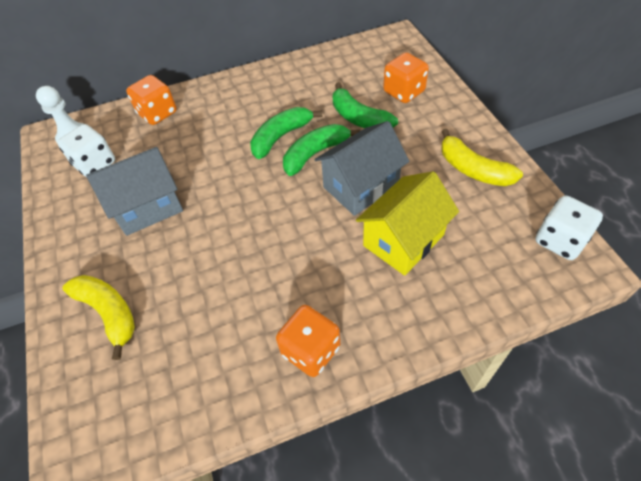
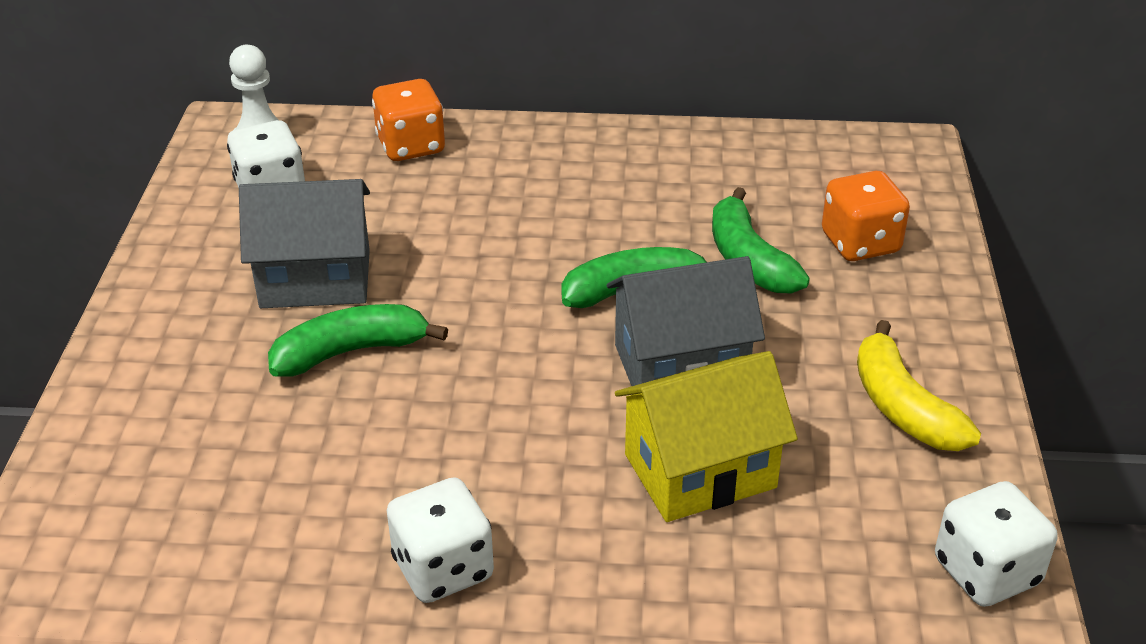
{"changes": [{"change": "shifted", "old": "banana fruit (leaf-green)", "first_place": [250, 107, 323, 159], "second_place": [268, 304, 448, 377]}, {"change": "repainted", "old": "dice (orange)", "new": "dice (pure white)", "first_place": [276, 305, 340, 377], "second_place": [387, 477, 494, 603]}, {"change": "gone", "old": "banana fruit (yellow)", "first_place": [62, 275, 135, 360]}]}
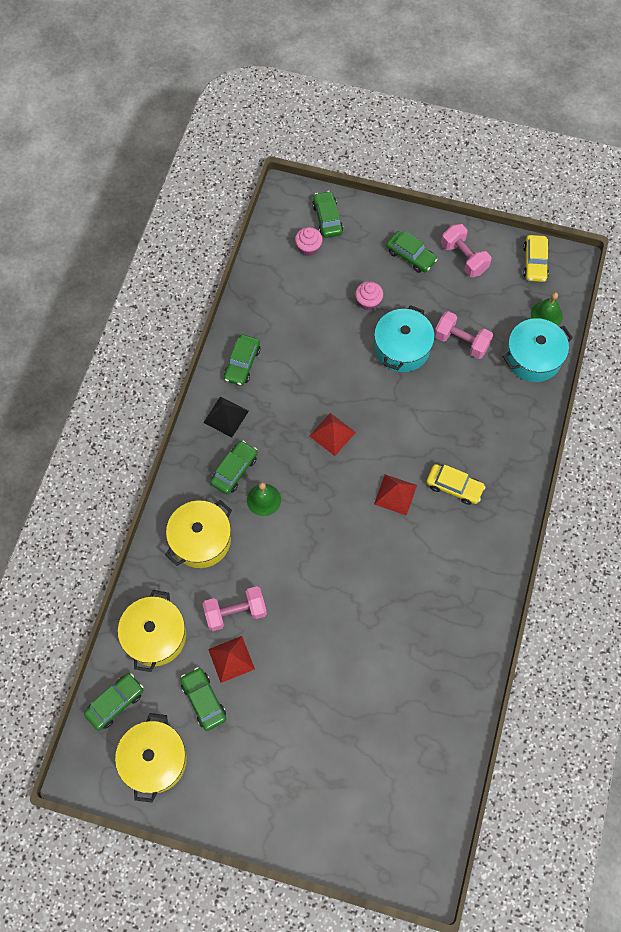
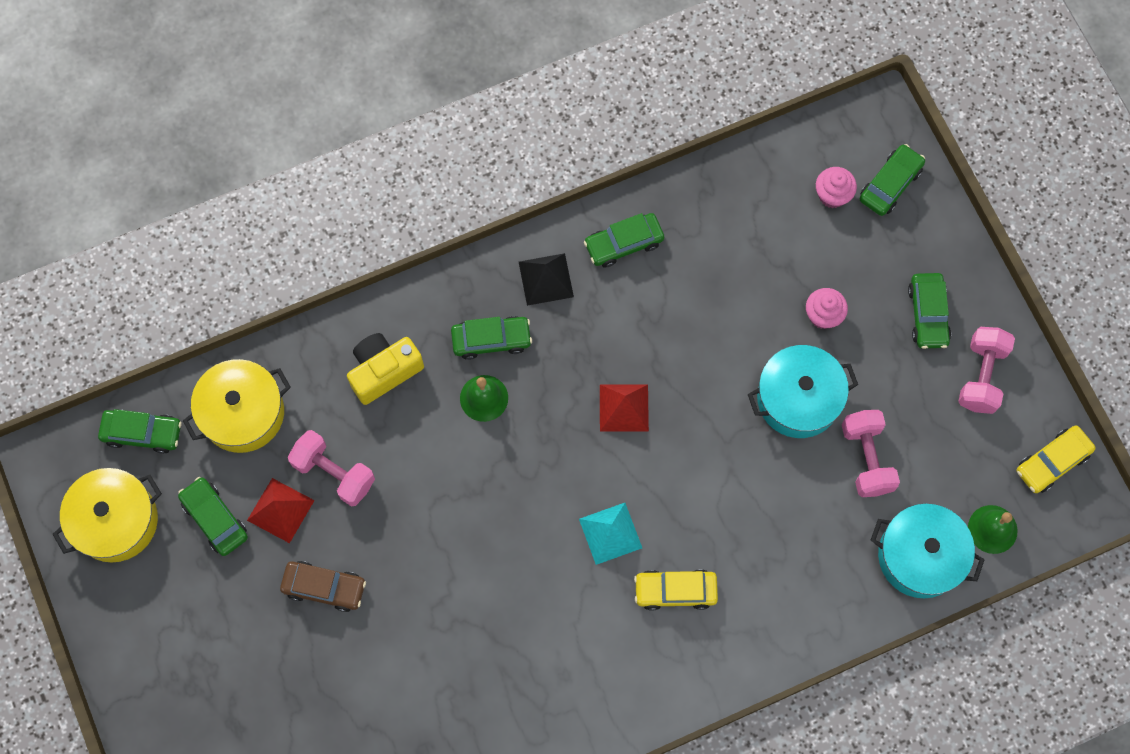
{"changes": [{"change": "rotated", "old": "toy car (leaf-green)", "first_place": [180, 667, 226, 731], "second_place": [178, 477, 248, 556], "degrees": -60}, {"change": "new", "new": "toy car (russet)", "second_place": [280, 561, 366, 612]}, {"change": "swapped", "old": "stockpot (yellow)", "new": "compact camera (yellow)", "first_place": [165, 500, 232, 568], "second_place": [347, 333, 424, 405]}, {"change": "repainted", "old": "pyramid shape (scarlet)", "new": "pyramid shape (teal)", "first_place": [374, 474, 417, 516], "second_place": [579, 503, 642, 565]}, {"change": "rotated", "old": "toy car (yellow)", "first_place": [426, 464, 485, 505], "second_place": [634, 569, 718, 611], "degrees": 105}]}
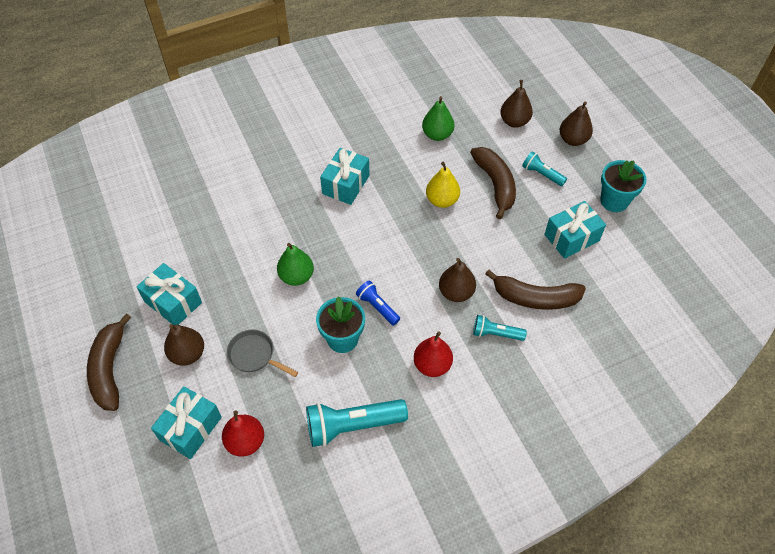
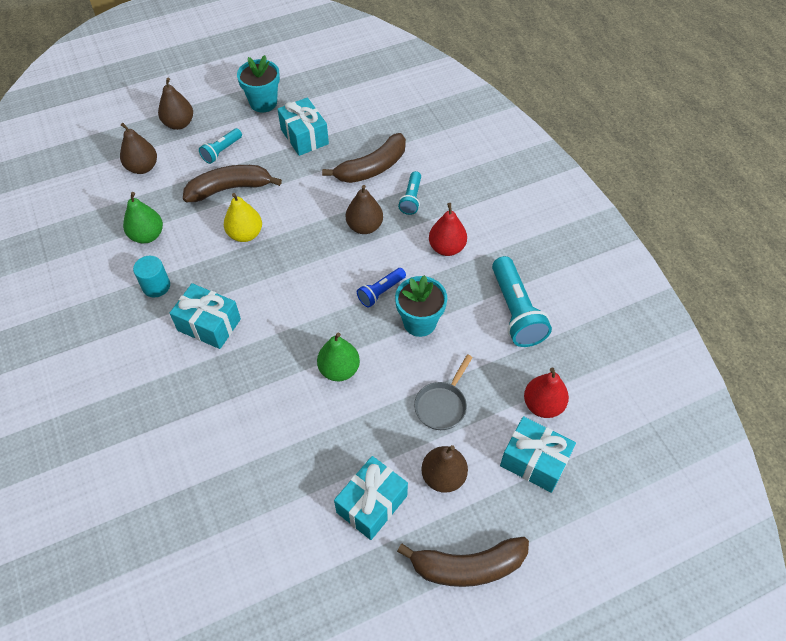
{"changes": [{"change": "new", "new": "cylinder shape (teal)", "second_place": [133, 256, 170, 298]}, {"change": "rotated", "old": "banana fruit (russet)", "first_place": [485, 270, 586, 310], "second_place": [322, 133, 406, 183], "degrees": 45}]}
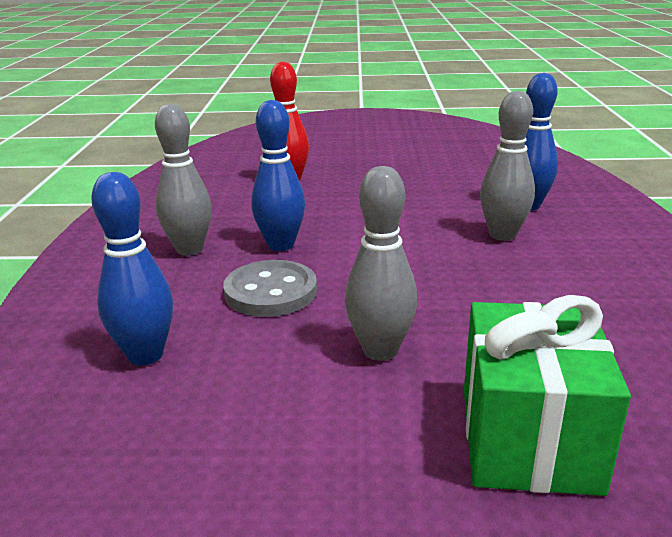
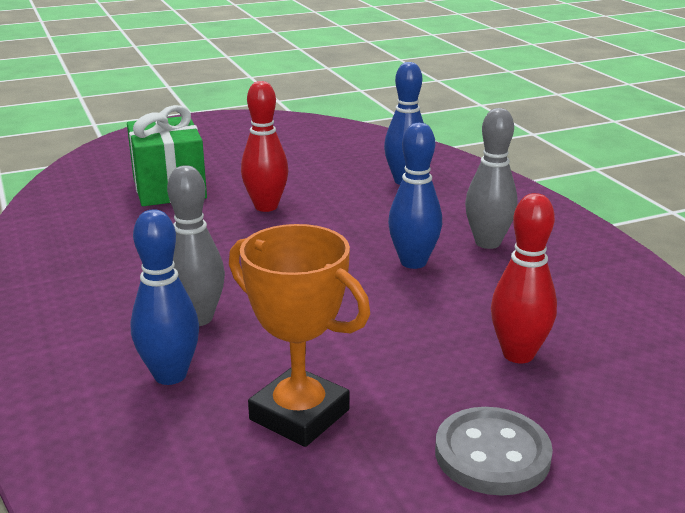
{"changes": [{"change": "new", "new": "award cup (orange)", "second_place": [229, 224, 370, 447]}, {"change": "repainted", "old": "bowling pin (ash-grey)", "new": "bowling pin (scarlet)", "first_place": [345, 166, 417, 361], "second_place": [241, 81, 288, 212]}, {"change": "shifted", "old": "shirt button (ash-grey)", "first_place": [224, 260, 317, 317], "second_place": [435, 407, 553, 496]}]}
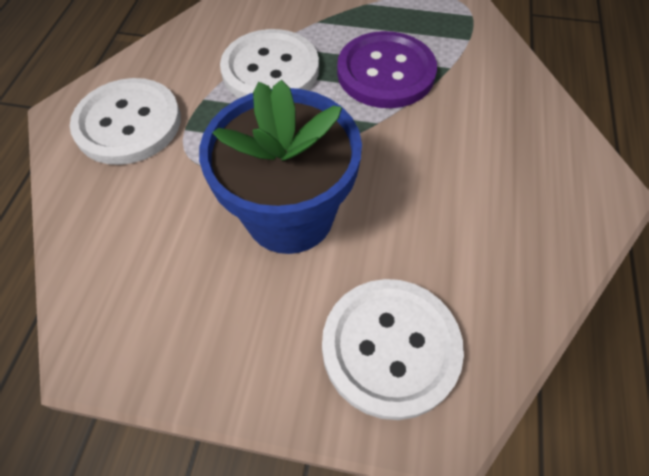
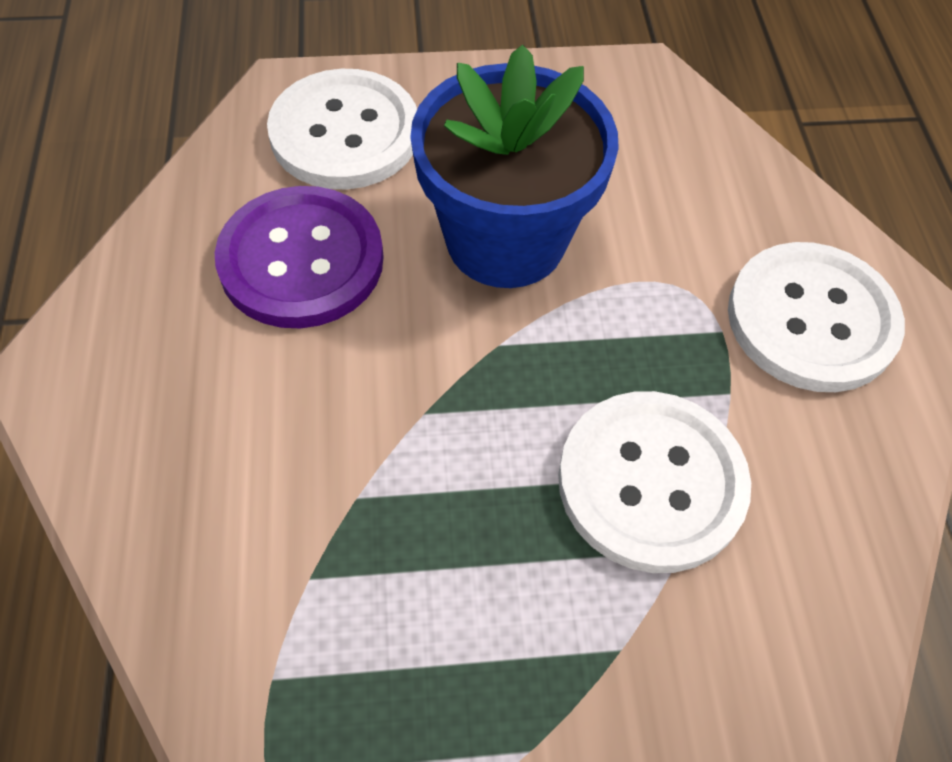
{"changes": [{"change": "shifted", "old": "shirt button (purple)", "first_place": [337, 31, 437, 108], "second_place": [215, 186, 384, 328]}]}
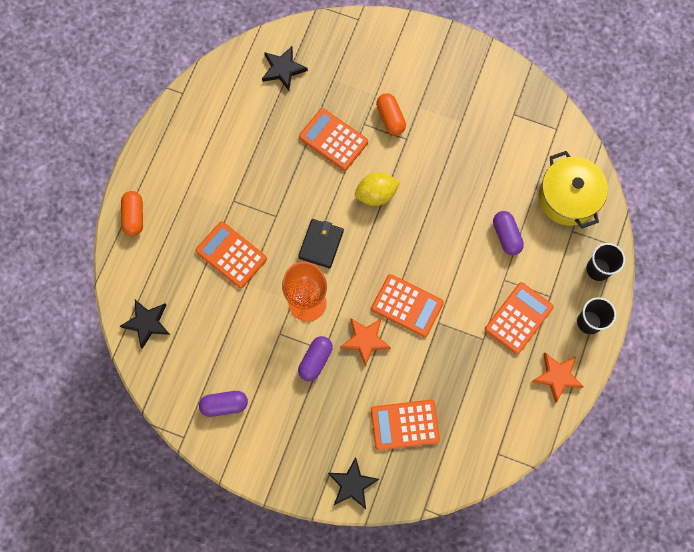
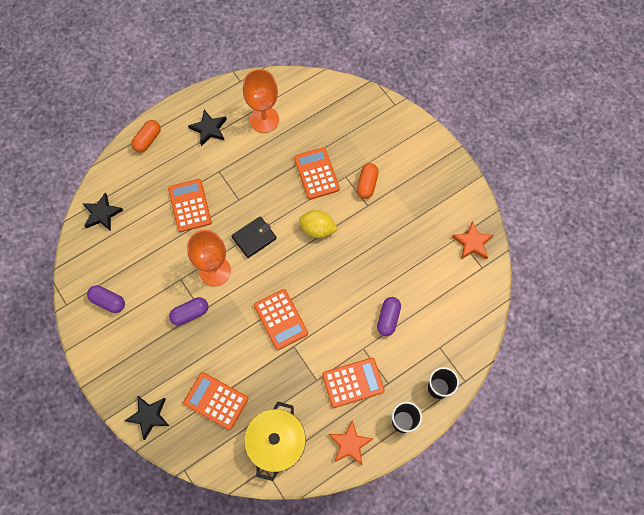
{"changes": [{"change": "shifted", "old": "star (ebony)", "first_place": [262, 46, 308, 91], "second_place": [188, 110, 227, 146]}, {"change": "new", "new": "wine glass (orange)", "second_place": [243, 69, 279, 133]}, {"change": "shifted", "old": "stockpot (yellow)", "first_place": [539, 151, 608, 229], "second_place": [244, 401, 306, 481]}, {"change": "shifted", "old": "star (orange)", "first_place": [340, 318, 391, 366], "second_place": [452, 221, 493, 260]}]}
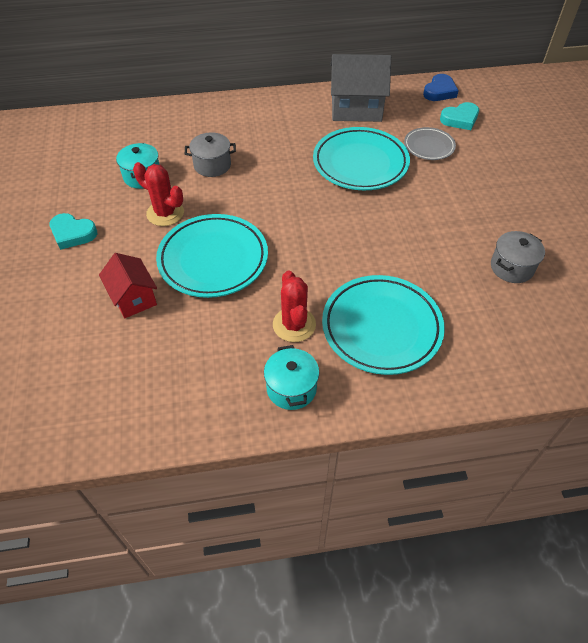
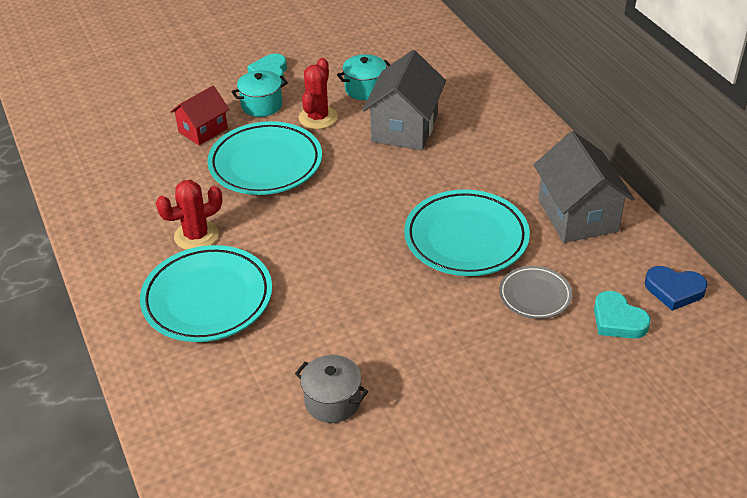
{"changes": [{"change": "shifted", "old": "stockpot (teal)", "first_place": [264, 345, 319, 410], "second_place": [231, 70, 288, 117]}, {"change": "swapped", "old": "stockpot (ash-grey)", "new": "house (ash-grey)", "first_place": [185, 133, 236, 177], "second_place": [362, 50, 446, 150]}]}
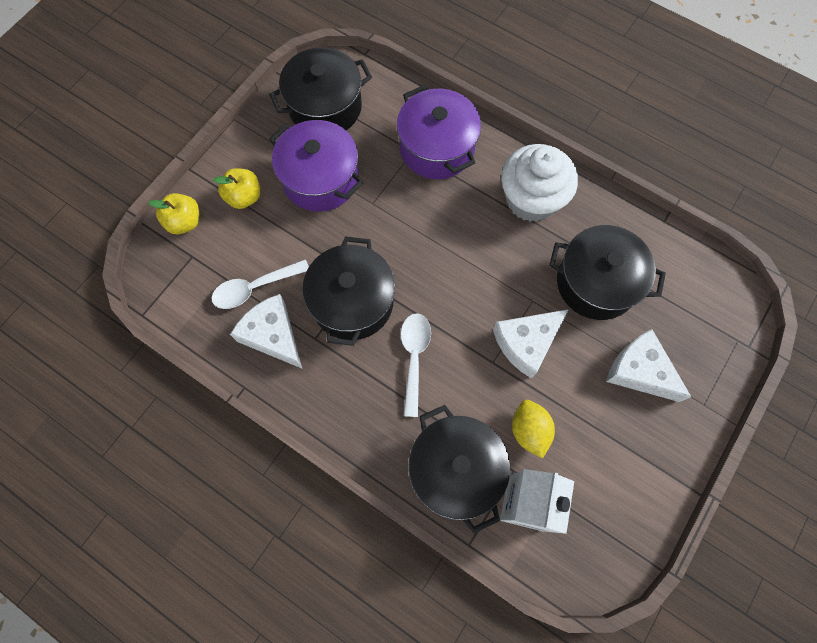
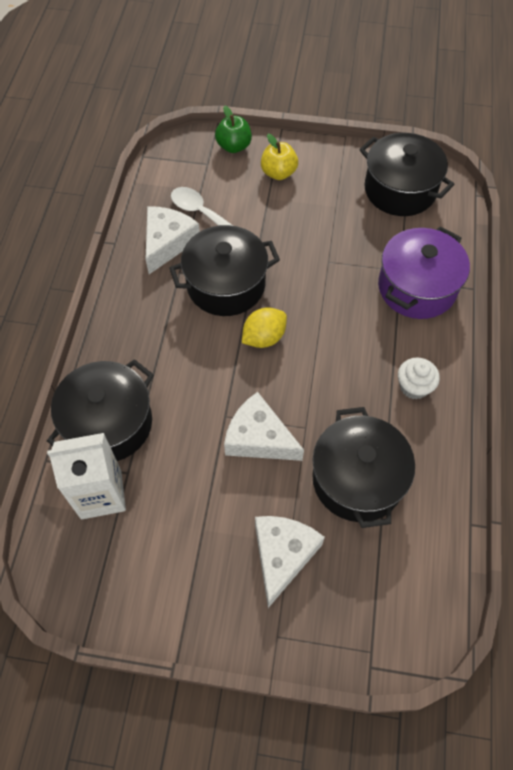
{"changes": [{"change": "repainted", "old": "apple fruit (yellow)", "new": "apple fruit (leaf-green)", "first_place": [148, 193, 199, 234], "second_place": [215, 106, 252, 153]}, {"change": "shifted", "old": "citrus fruit (yellow)", "first_place": [512, 400, 555, 459], "second_place": [242, 307, 287, 348]}, {"change": "scaled", "old": "fairy cake (pure white)", "first_place": [501, 144, 578, 222], "second_place": [398, 358, 440, 400], "factor": 0.51}, {"change": "gone", "old": "stockpot (purple)", "first_place": [269, 120, 364, 212]}, {"change": "gone", "old": "spoon (pure white)", "first_place": [401, 313, 431, 417]}]}
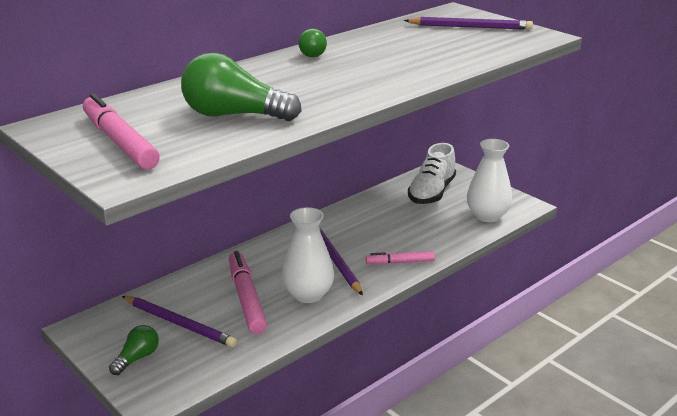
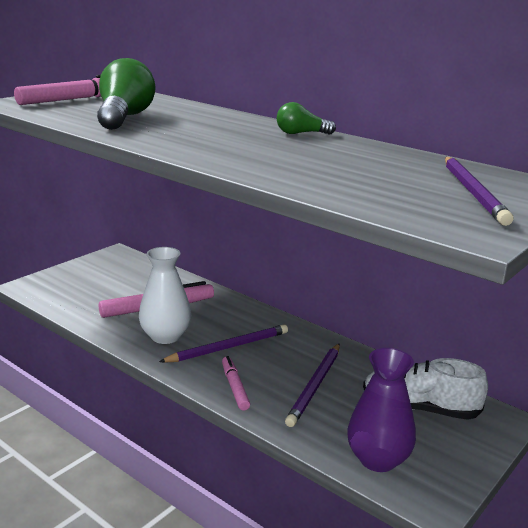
{"changes": [{"change": "shifted", "old": "wooden pencil (purple)", "first_place": [122, 296, 237, 347], "second_place": [285, 344, 340, 427]}, {"change": "repainted", "old": "flower vase (pure white)", "new": "flower vase (purple)", "first_place": [467, 139, 512, 222], "second_place": [347, 348, 416, 472]}, {"change": "gone", "old": "bulb (leaf-green)", "first_place": [109, 325, 159, 375]}]}
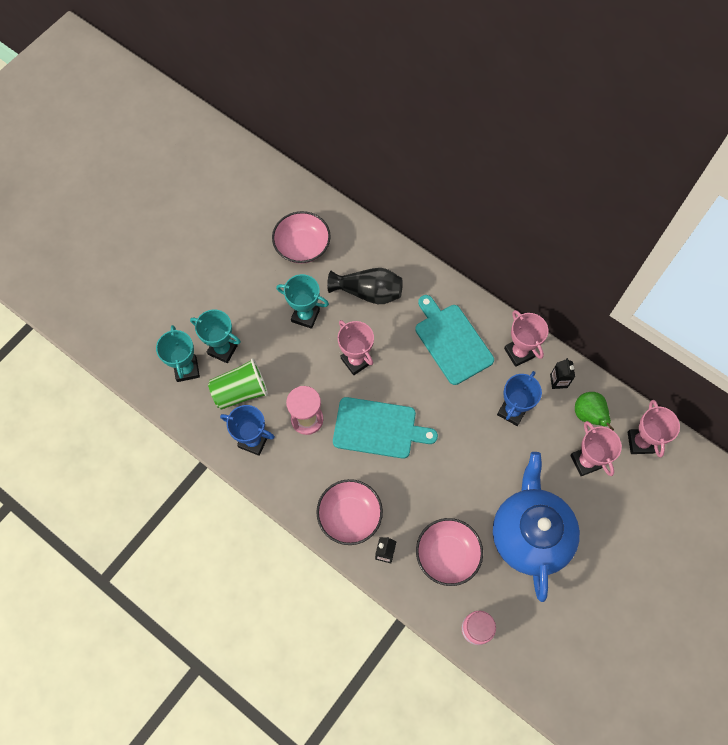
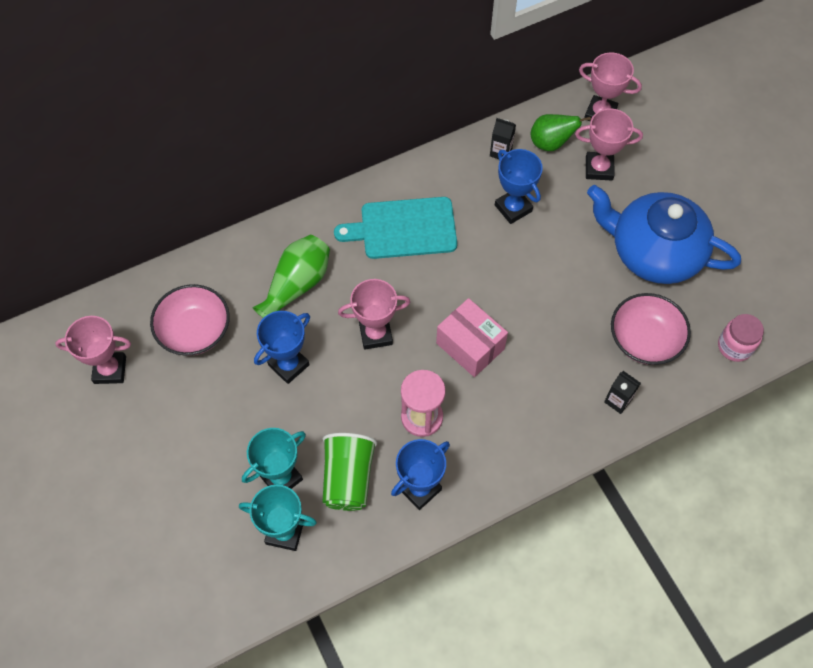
{"changes": [{"change": "shifted", "old": "award cup (pink)", "first_place": [504, 310, 548, 367], "second_place": [55, 316, 131, 384]}, {"change": "repainted", "old": "flower vase (ebony)", "new": "flower vase (leaf-green)", "first_place": [327, 268, 403, 304], "second_place": [252, 235, 330, 318]}, {"change": "repainted", "old": "award cup (teal)", "new": "award cup (royal blue)", "first_place": [276, 274, 329, 329], "second_place": [254, 311, 310, 384]}, {"change": "swapped", "old": "chopping board (teal)", "new": "parcel (pink)", "first_place": [333, 397, 438, 459], "second_place": [436, 298, 508, 377]}, {"change": "gone", "old": "deep dish (pink)", "first_place": [316, 479, 383, 545]}]}
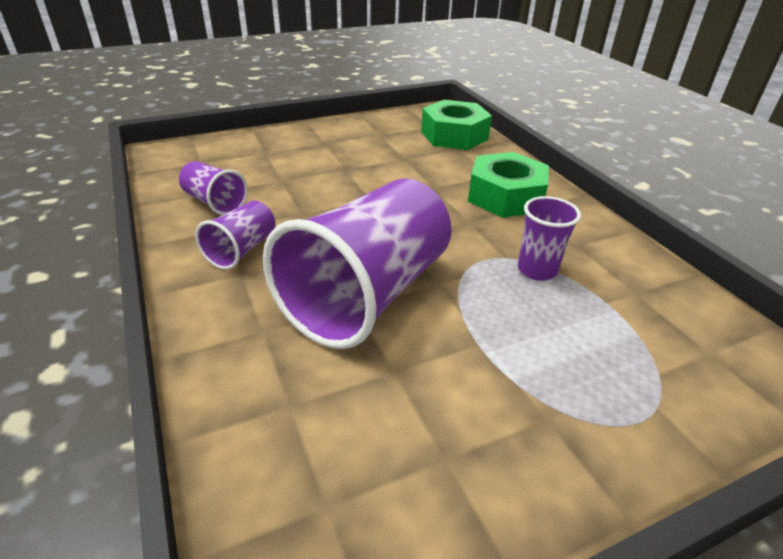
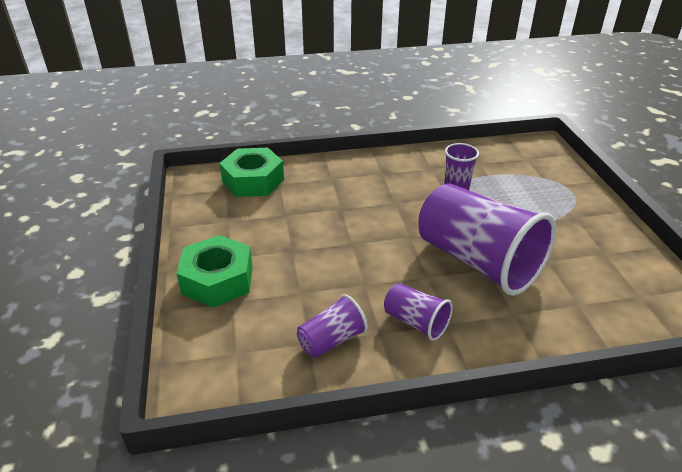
{"changes": [{"change": "shifted", "old": "nut (leaf-green)", "first_place": [468, 152, 549, 218], "second_place": [176, 235, 253, 308]}]}
